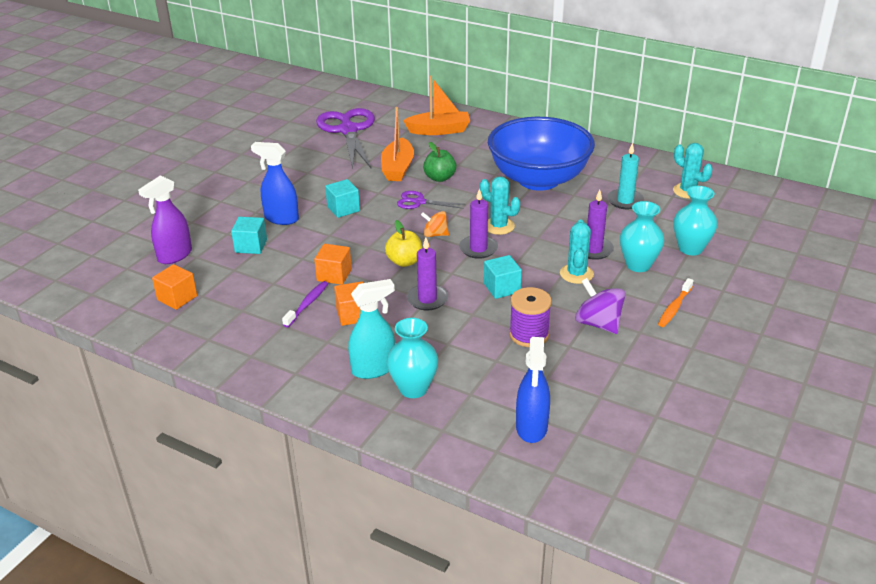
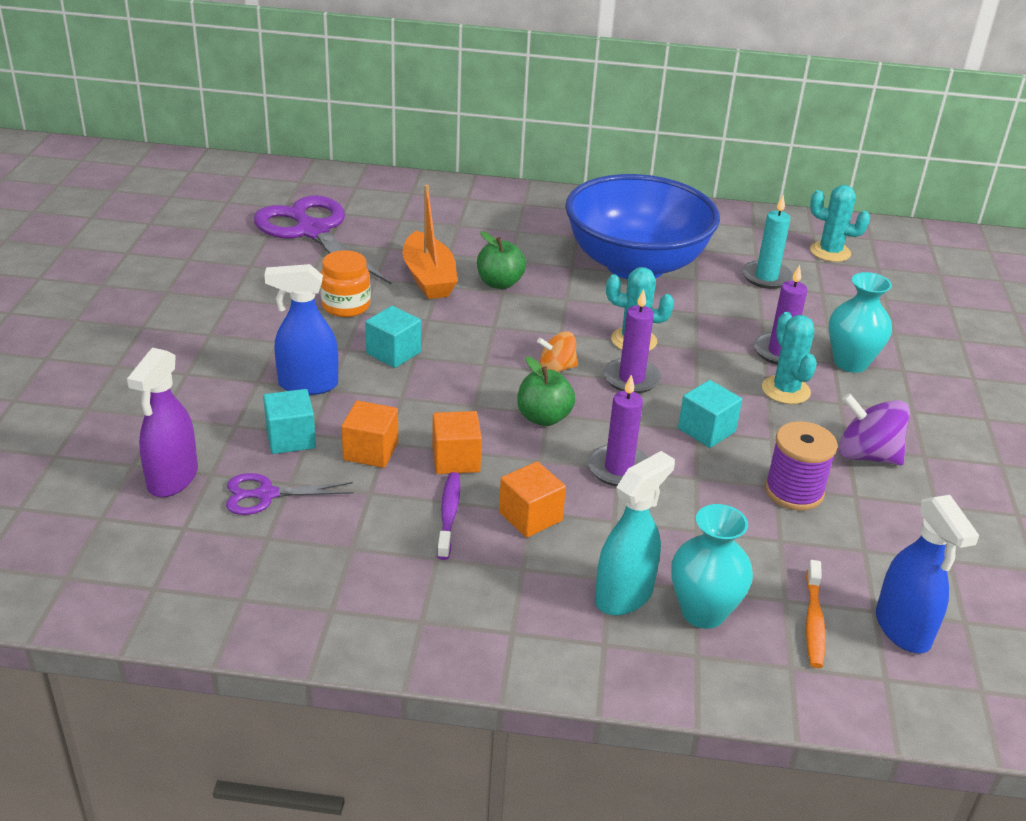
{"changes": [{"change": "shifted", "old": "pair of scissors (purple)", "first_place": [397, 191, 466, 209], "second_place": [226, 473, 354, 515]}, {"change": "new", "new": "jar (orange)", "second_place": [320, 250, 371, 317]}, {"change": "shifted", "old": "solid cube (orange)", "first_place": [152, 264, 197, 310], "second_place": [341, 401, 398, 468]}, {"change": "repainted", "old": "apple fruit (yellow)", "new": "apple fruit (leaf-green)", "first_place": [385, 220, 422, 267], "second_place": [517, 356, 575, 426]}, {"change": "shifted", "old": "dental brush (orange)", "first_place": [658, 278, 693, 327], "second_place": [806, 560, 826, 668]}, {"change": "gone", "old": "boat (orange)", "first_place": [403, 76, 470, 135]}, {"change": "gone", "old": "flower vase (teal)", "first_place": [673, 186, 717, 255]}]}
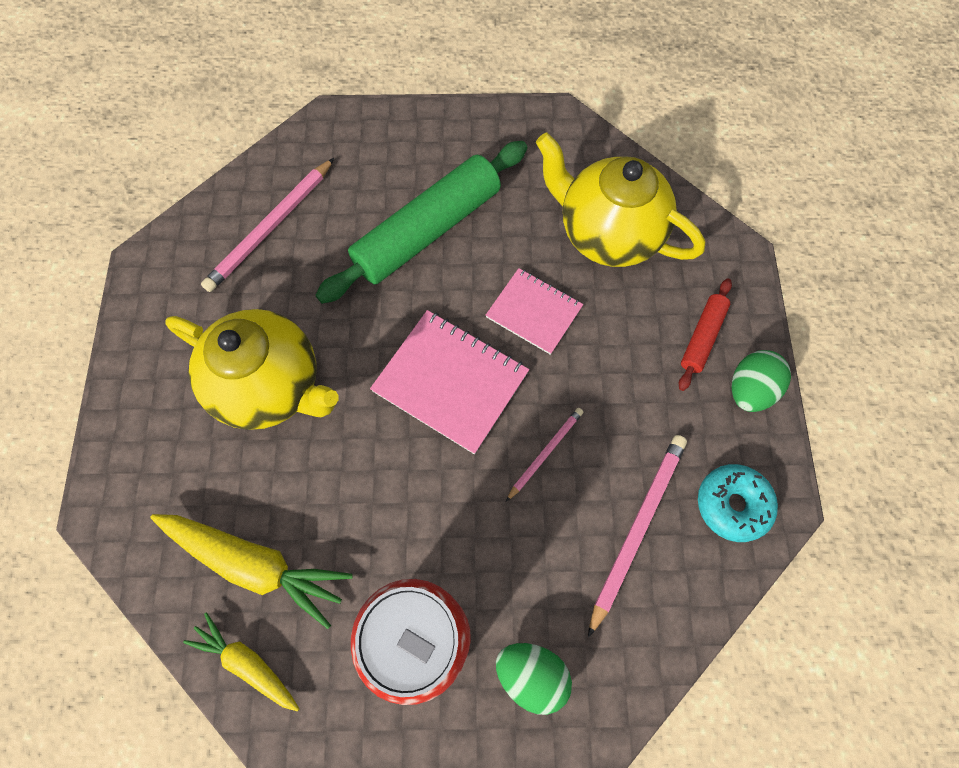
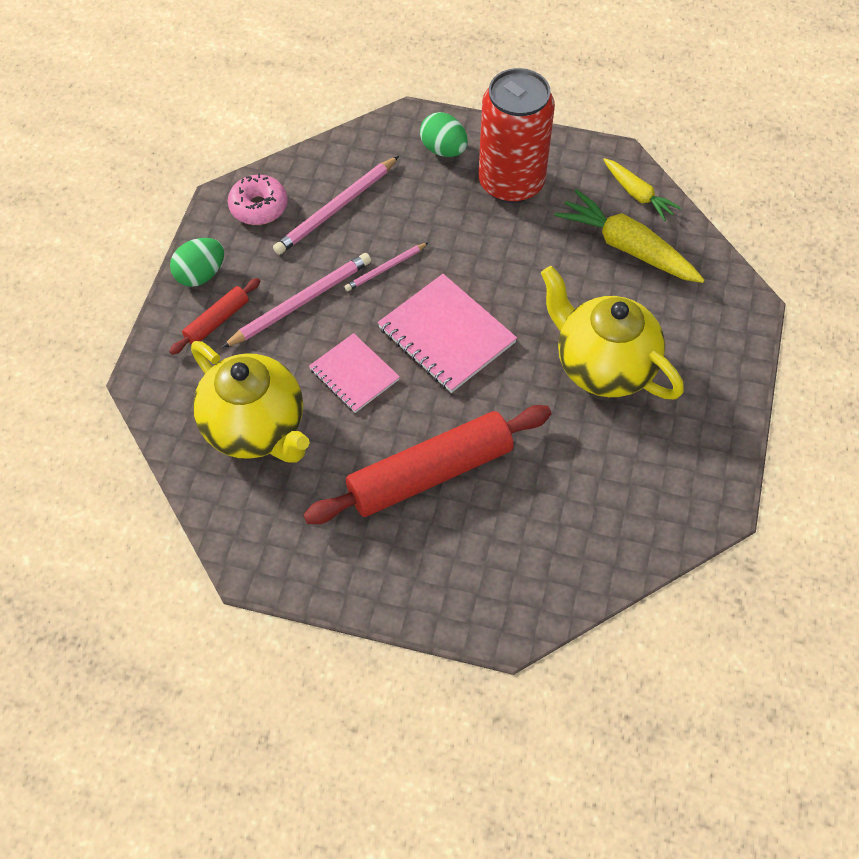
{"changes": [{"change": "shifted", "old": "wooden pencil (pink)", "first_place": [201, 158, 334, 292], "second_place": [222, 253, 371, 348]}, {"change": "repainted", "old": "doughnut (teal)", "new": "doughnut (pink)", "first_place": [698, 464, 778, 542], "second_place": [228, 173, 288, 225]}, {"change": "repainted", "old": "rolling pin (leaf-green)", "new": "rolling pin (scarlet)", "first_place": [315, 141, 527, 304], "second_place": [303, 405, 551, 524]}]}
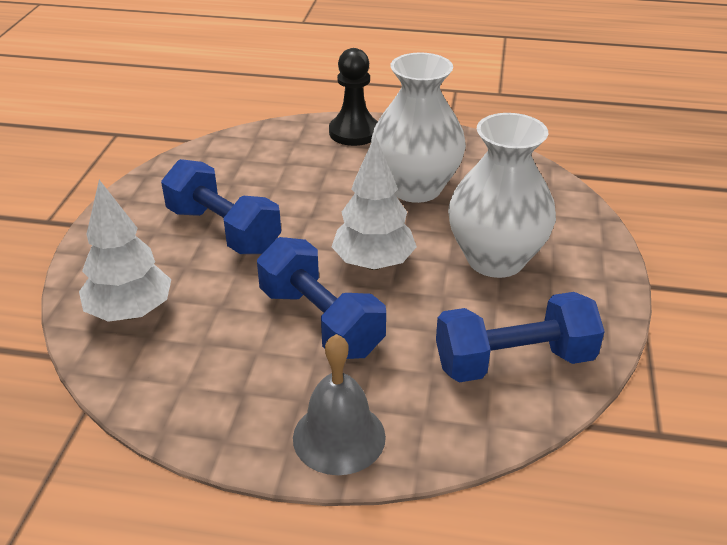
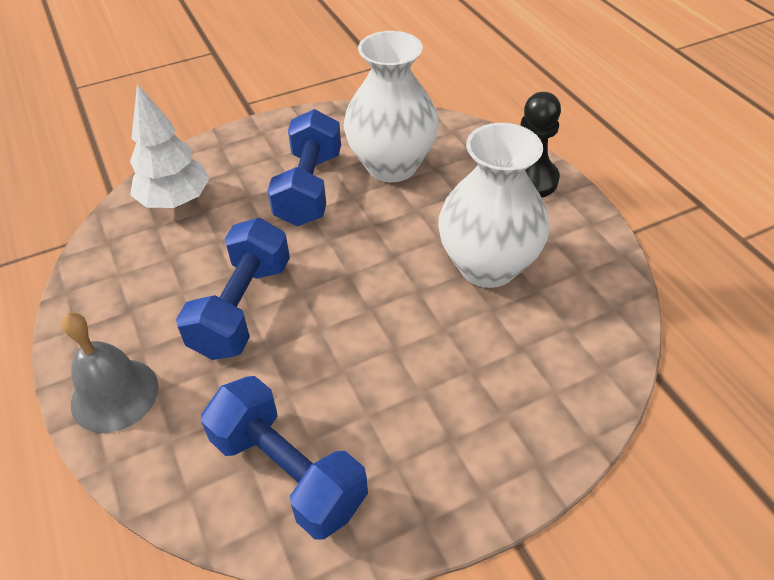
{"changes": [{"change": "shifted", "old": "flower vase (pure white)", "first_place": [448, 113, 556, 278], "second_place": [344, 31, 439, 182]}, {"change": "gone", "old": "toy tree (pure white)", "first_place": [331, 135, 417, 270]}]}
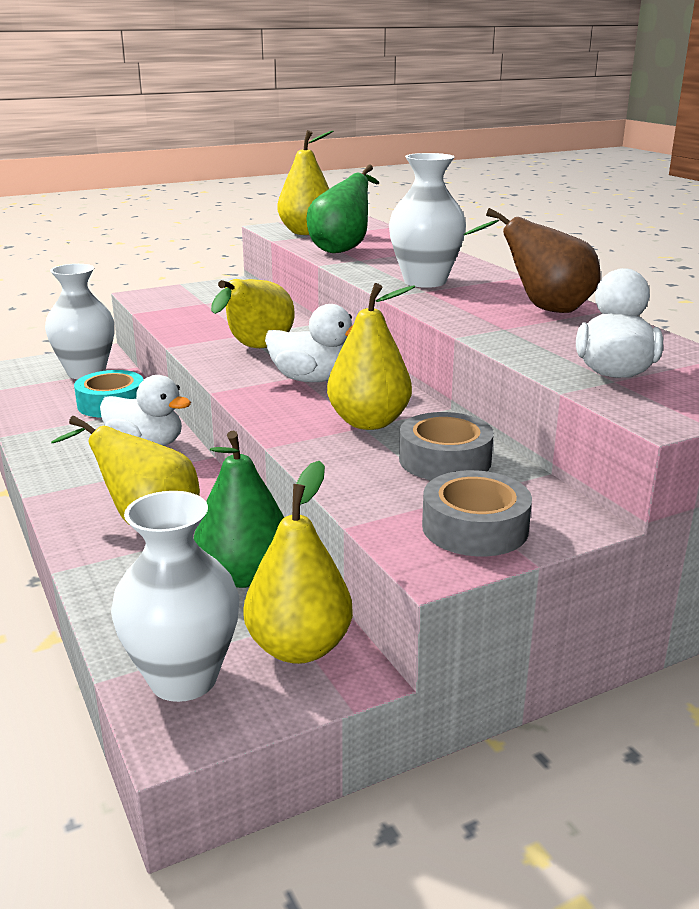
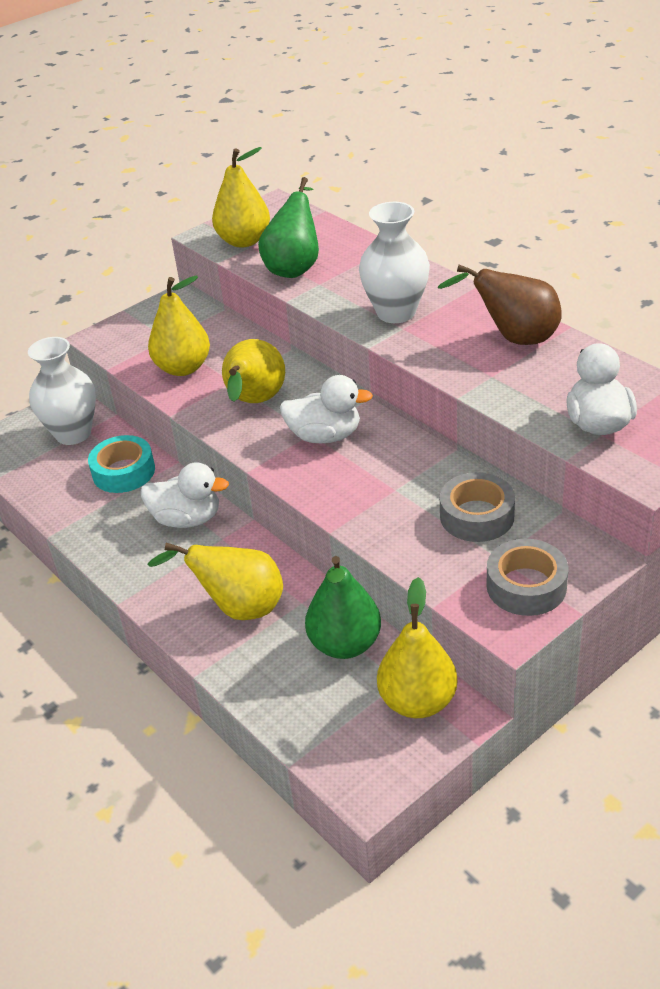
{"changes": [{"change": "shifted", "old": "toy pear (yellow)", "first_place": [327, 283, 415, 430], "second_place": [148, 276, 210, 376]}, {"change": "gone", "old": "flower vase (pure white)", "first_place": [111, 491, 239, 702]}]}
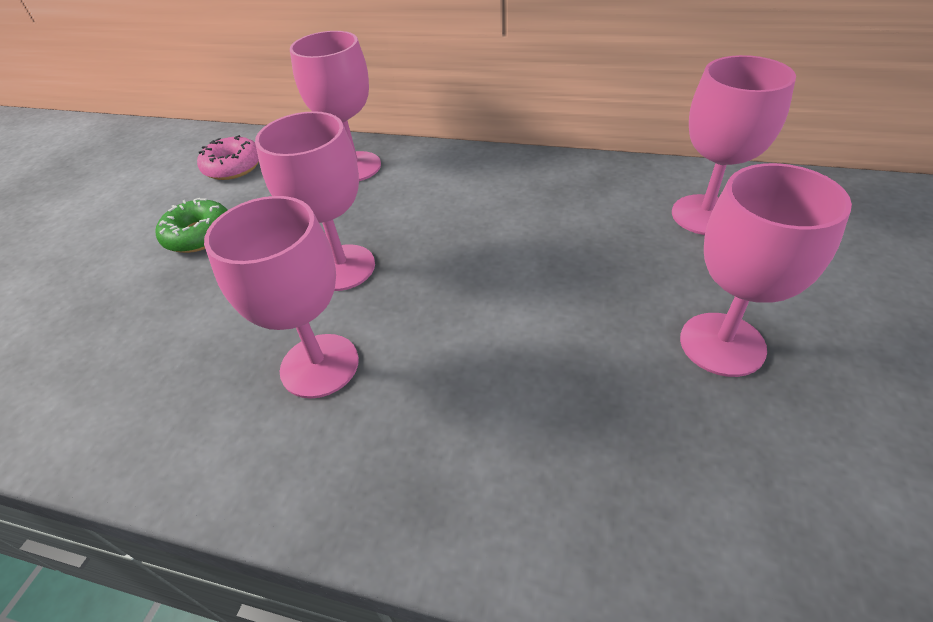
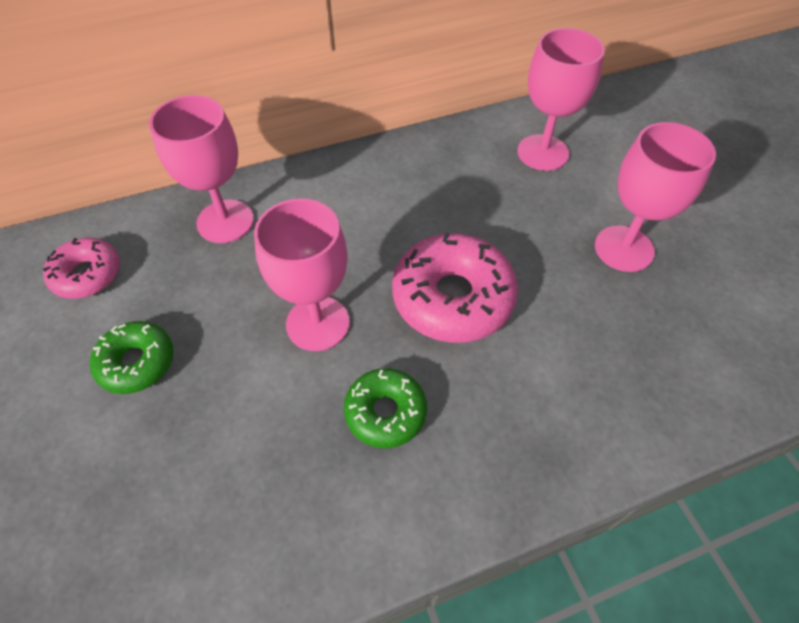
{"changes": [{"change": "swapped", "old": "wine glass (pink)", "new": "doughnut (leaf-green)", "first_place": [204, 196, 359, 398], "second_place": [344, 368, 427, 448]}, {"change": "new", "new": "doughnut (pink)", "second_place": [392, 232, 518, 343]}]}
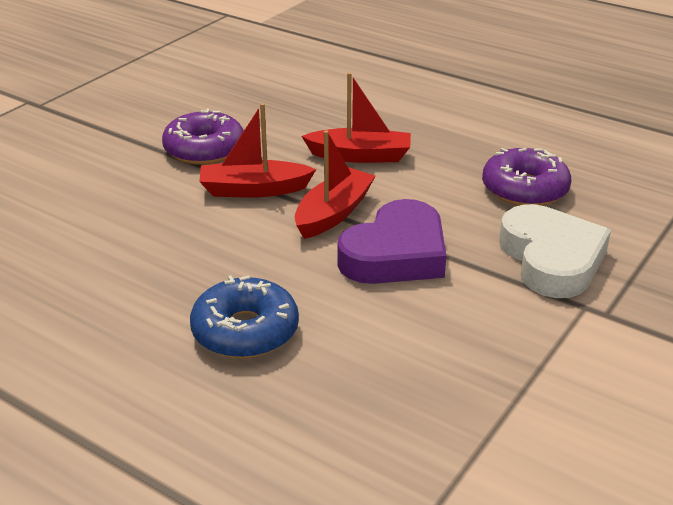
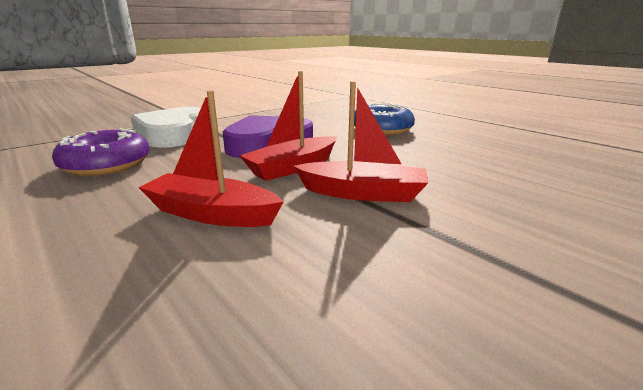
{"changes": [{"change": "gone", "old": "doughnut (purple)", "first_place": [162, 108, 244, 165]}]}
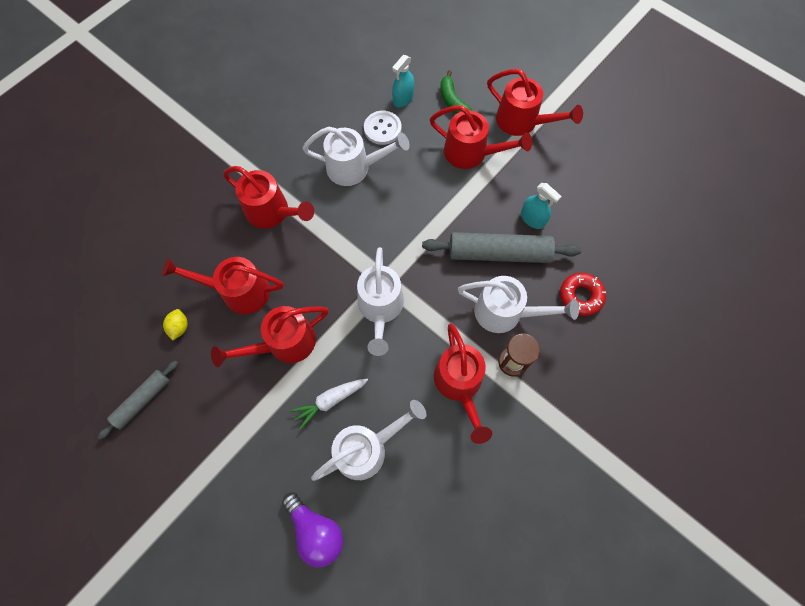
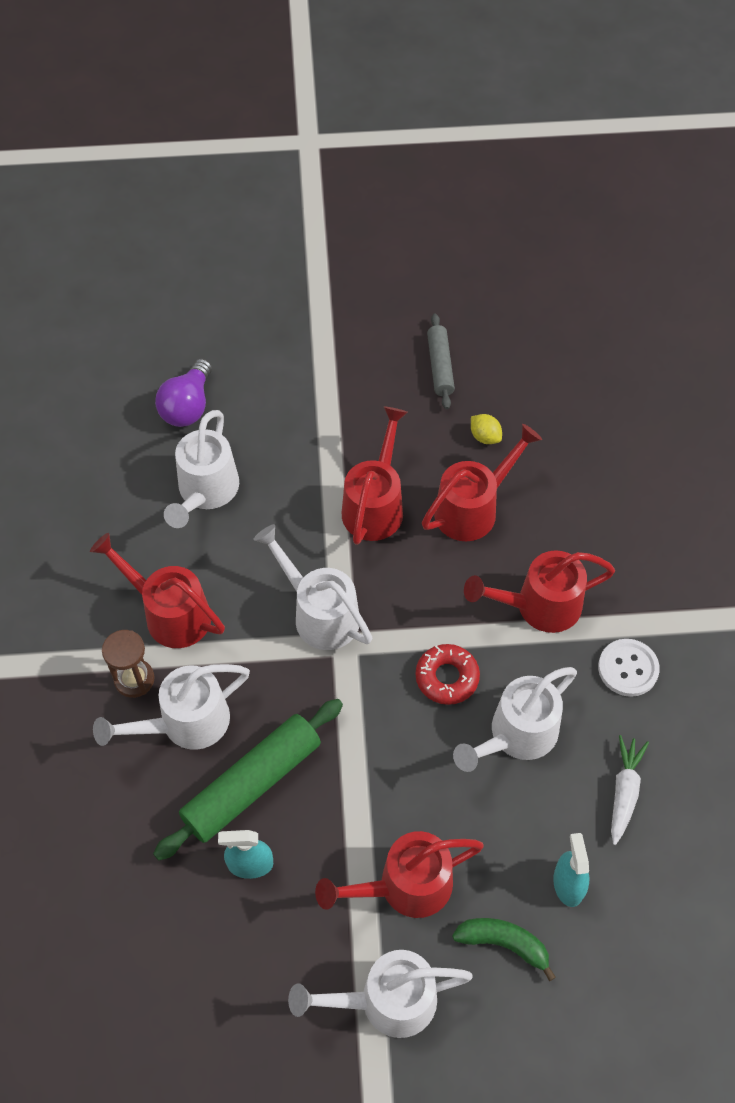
{"changes": [{"change": "repainted", "old": "rolling pin (ash-grey)", "new": "rolling pin (leaf-green)", "first_place": [422, 232, 581, 263], "second_place": [153, 699, 343, 861]}, {"change": "rotated", "old": "bulb (purple)", "first_place": [282, 492, 343, 567], "second_place": [155, 359, 212, 427], "degrees": -75}, {"change": "repainted", "old": "watering can (scarlet)", "new": "watering can (pure white)", "first_place": [487, 69, 583, 136], "second_place": [288, 950, 473, 1038]}, {"change": "shifted", "old": "doughnut (scarlet)", "first_place": [560, 273, 606, 316], "second_place": [415, 644, 480, 705]}, {"change": "shifted", "old": "shirt button (pure white)", "first_place": [364, 111, 401, 145], "second_place": [598, 639, 660, 697]}, {"change": "shifted", "old": "root vegetable (pure white)", "first_place": [290, 379, 368, 430], "second_place": [611, 735, 649, 845]}]}
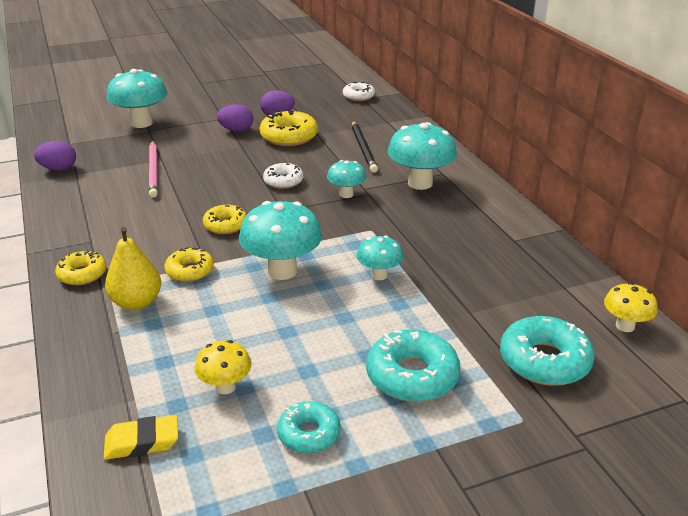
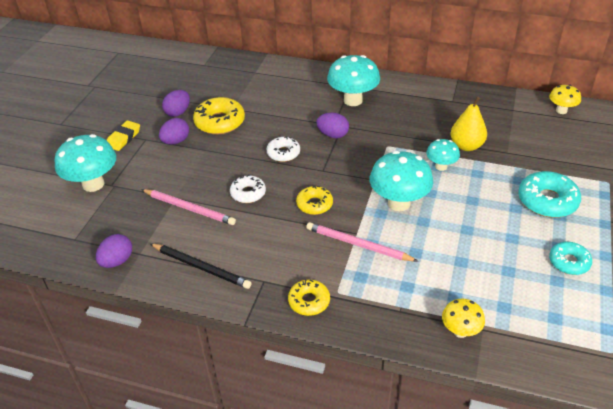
{"changes": [{"change": "shifted", "old": "gum eraser (yellow)", "first_place": [104, 415, 178, 460], "second_place": [107, 120, 140, 151]}, {"change": "shifted", "old": "wooden pencil (ebony)", "first_place": [352, 121, 378, 173], "second_place": [150, 243, 252, 289]}, {"change": "shifted", "old": "doughnut (pure white)", "first_place": [343, 82, 375, 101], "second_place": [230, 175, 266, 203]}, {"change": "swapped", "old": "doughnut (yellow)", "new": "wooden pencil (pink)", "first_place": [164, 247, 214, 282], "second_place": [306, 222, 418, 261]}, {"change": "swapped", "old": "toadstool (teal)", "new": "egg (purple)", "first_place": [327, 160, 366, 198], "second_place": [316, 113, 349, 138]}, {"change": "shifted", "old": "toadstool (yellow)", "first_place": [194, 340, 251, 394], "second_place": [442, 299, 485, 338]}, {"change": "shifted", "old": "toy pear (yellow)", "first_place": [105, 227, 161, 310], "second_place": [451, 96, 487, 151]}, {"change": "gone", "old": "doughnut (teal)", "first_place": [500, 316, 595, 386]}]}
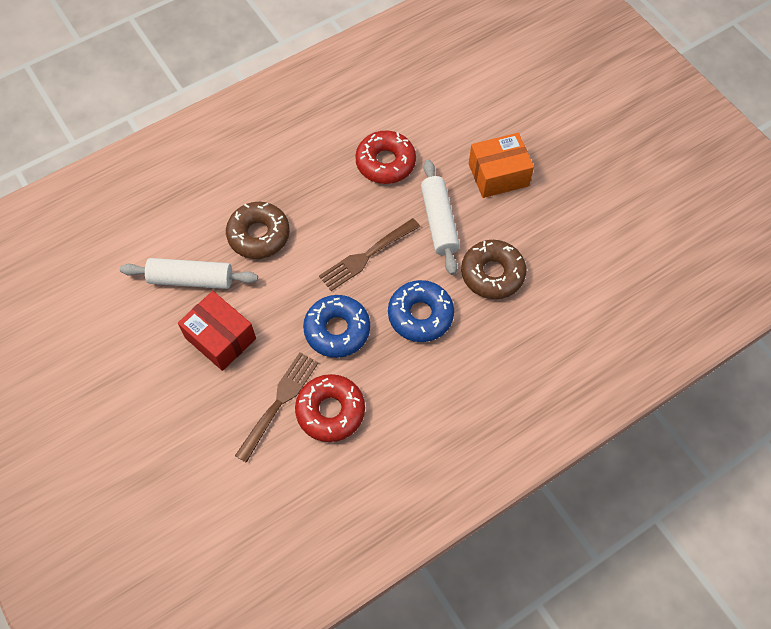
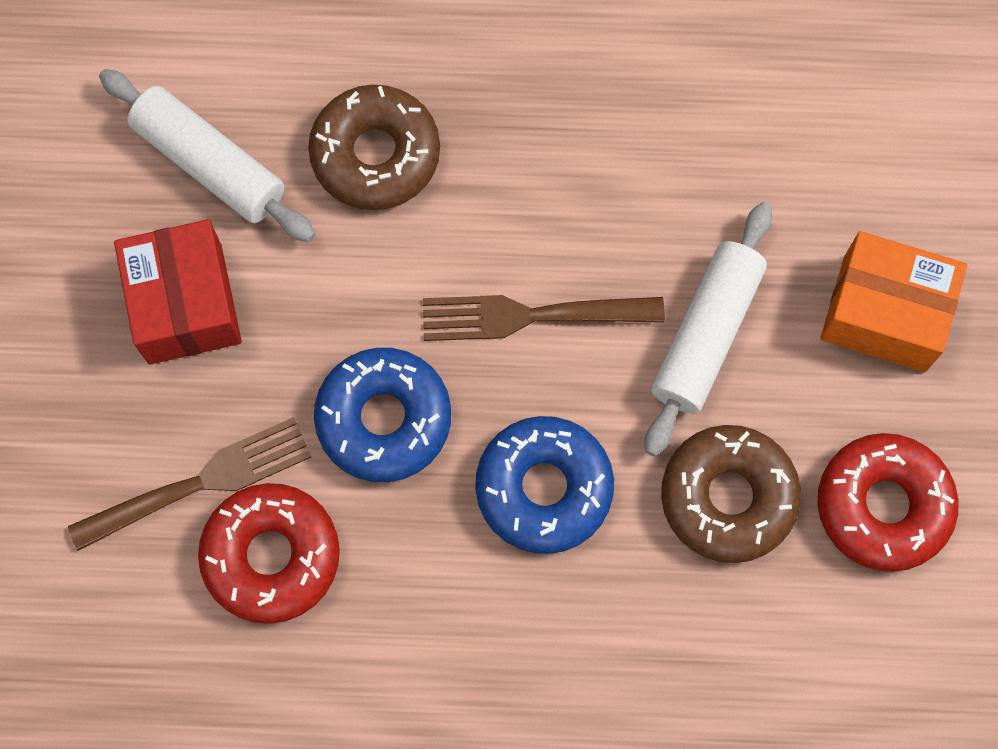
{"changes": [{"change": "shifted", "old": "doughnut (scarlet)", "first_place": [355, 130, 416, 184], "second_place": [818, 433, 959, 572]}]}
